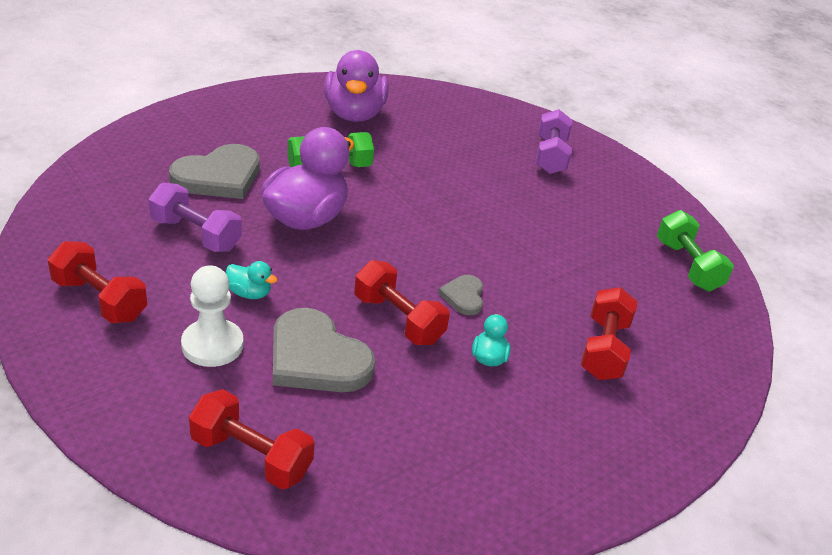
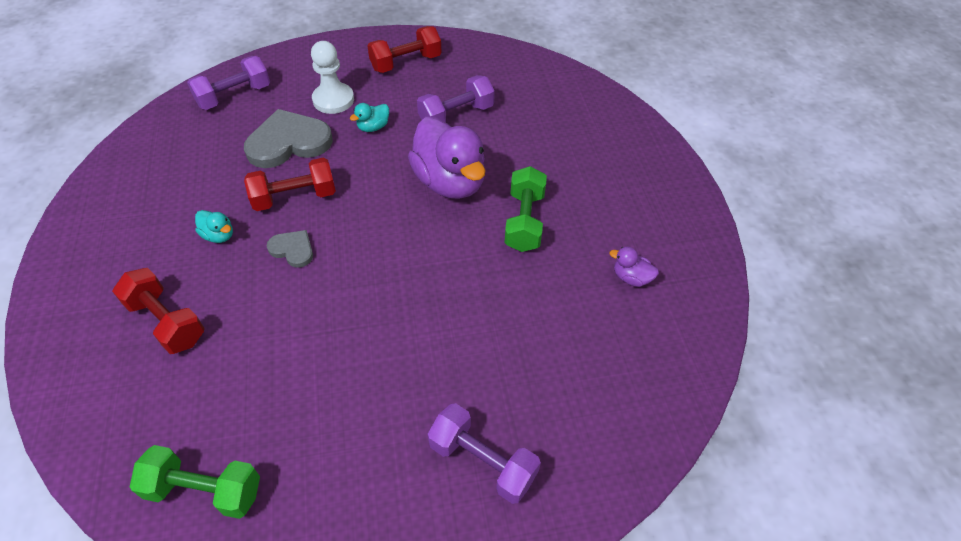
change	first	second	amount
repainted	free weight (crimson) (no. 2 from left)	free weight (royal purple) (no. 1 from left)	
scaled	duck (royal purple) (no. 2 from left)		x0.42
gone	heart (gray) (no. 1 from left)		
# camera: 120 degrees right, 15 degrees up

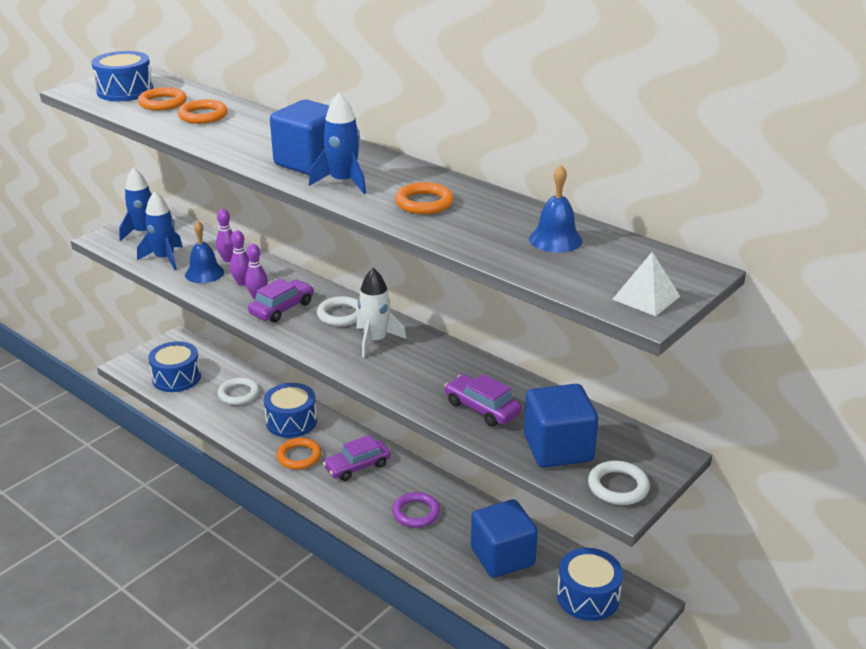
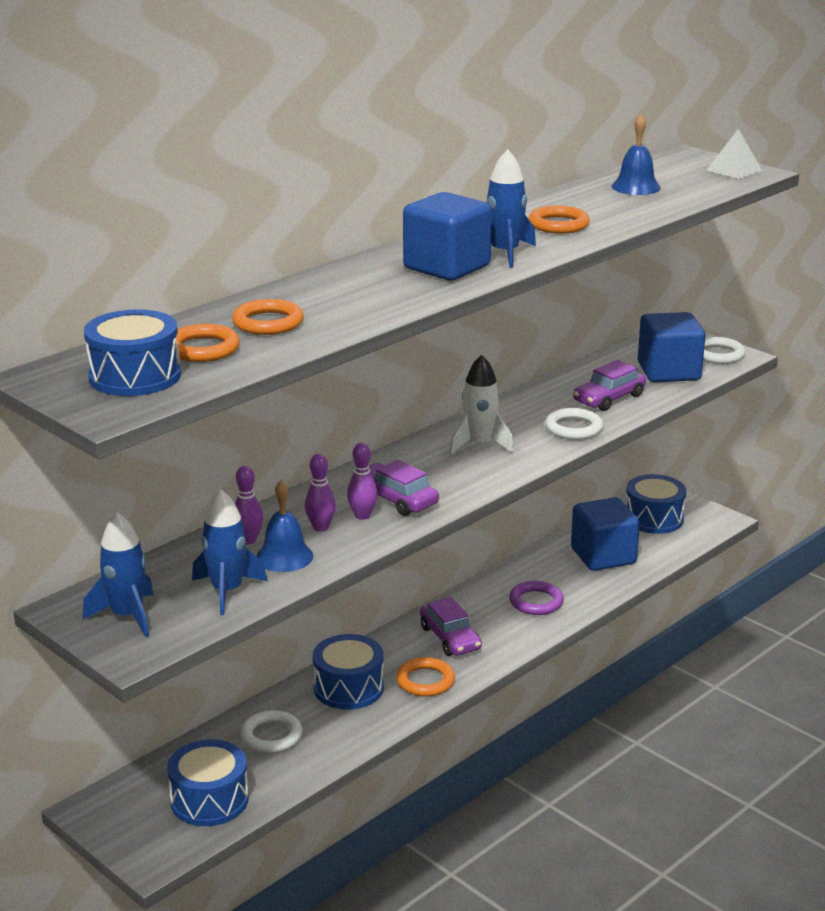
change	first	second	amount
shifted	torus (pure white) (no. 2 from left)		
# camera: 85 degrees left, 5 degrees down

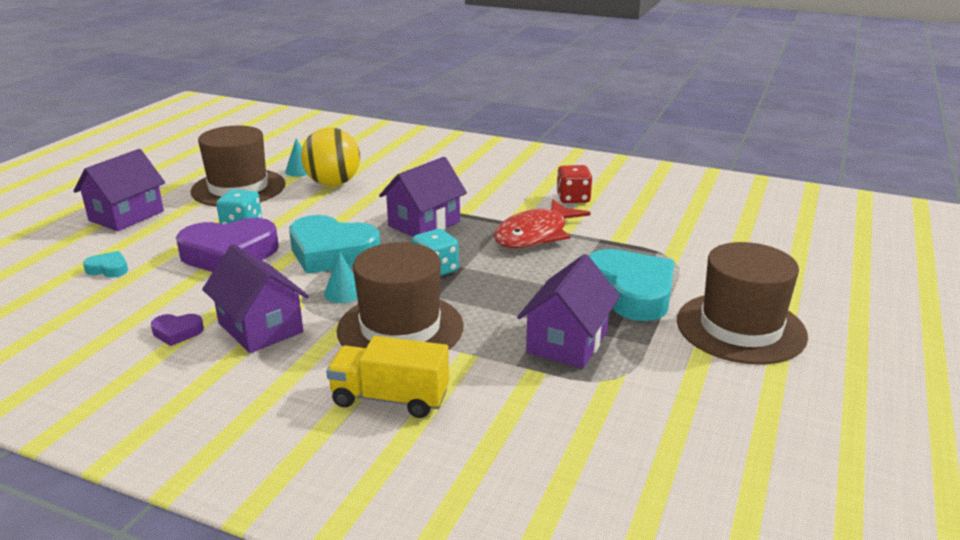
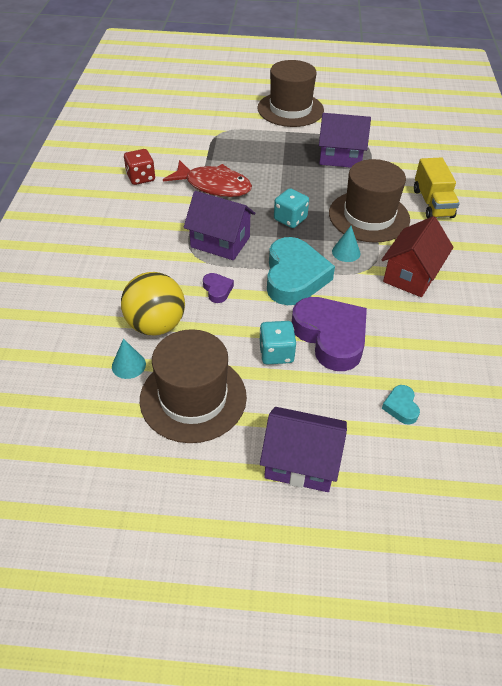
change	first	second	amount
shifted	heart (royal purple) (no. 1 from left)		
repainted	toy house (royal purple) (no. 2 from left)	toy house (crimson)	
gone	heart (turquoise) (no. 3 from left)		
# camera: 110 degrees left, 20 degrees up

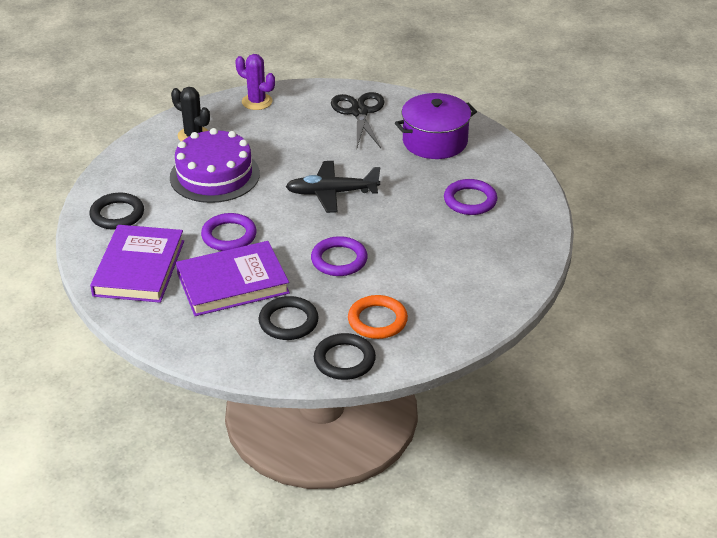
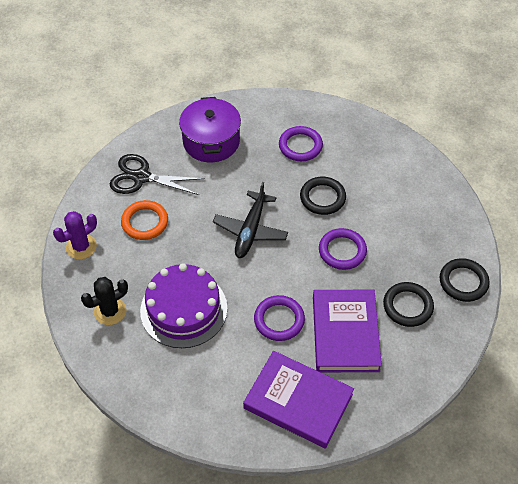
change	first	second	amount
shifted	torus (orange-coloured)		
shifted	torus (ebony) (no. 1 from left)		
# camera: 70 degrees left, 15 degrees up

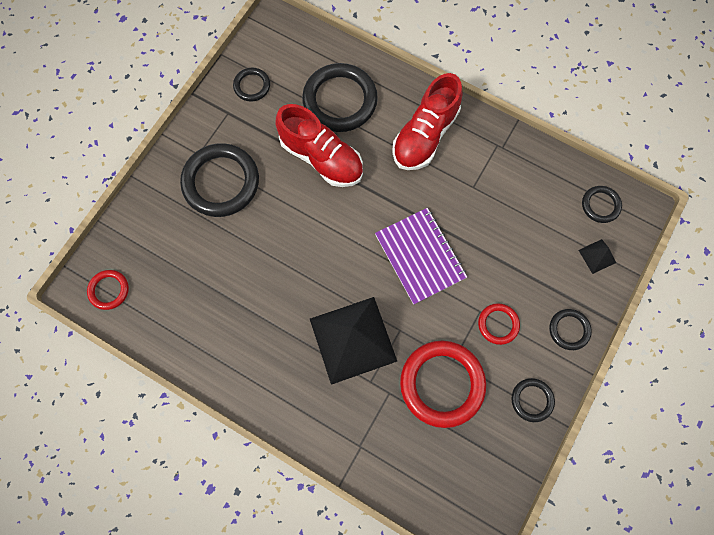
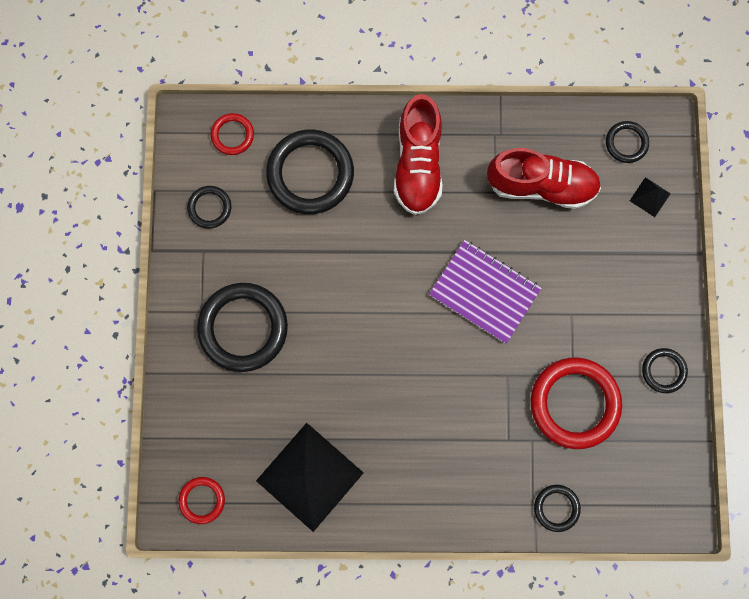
change	first	second	amount
shifted	torus (crimson) (no. 3 from left in the first image)	torus (crimson) (no. 2 from left)	
shifted	pyramid shape (ebony) (no. 1 from left)		
shifted	lace-up shoe (crimson) (no. 1 from left in the first image)	lace-up shoe (crimson) (no. 2 from left)	
shifted	torus (ebony) (no. 5 from left in the first image)	torus (ebony) (no. 4 from left)	
# camera: 30 degrees left, 5 degrees up

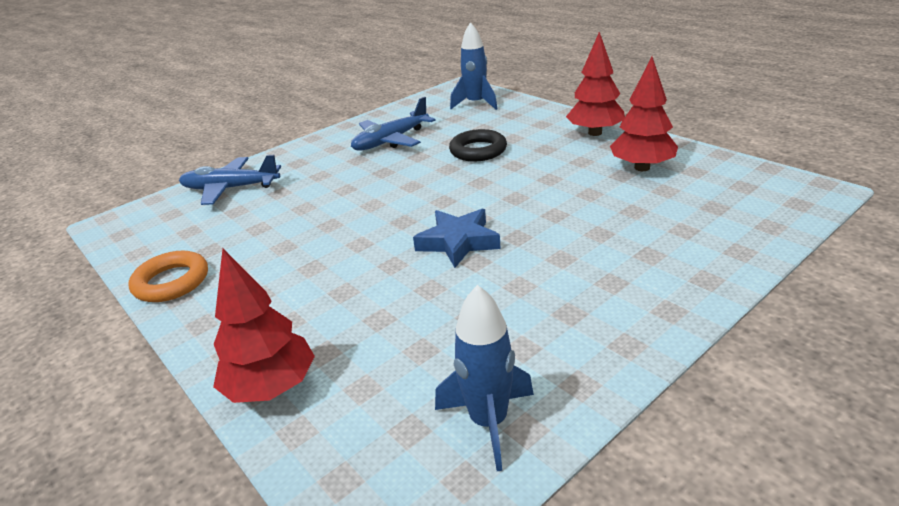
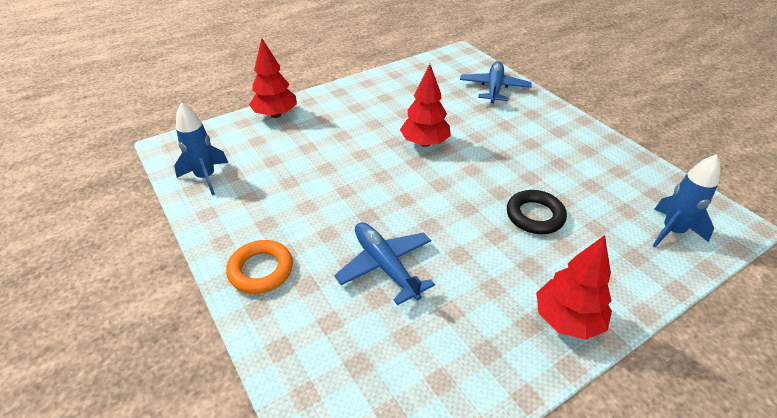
change	first	second	amount
shifted	torus (orange-coloured)		
shifted	plane (blue) (no. 2 from left in the first image)	plane (blue) (no. 1 from left)	
shifted	tree (crimson) (no. 3 from left in the first image)	tree (crimson) (no. 2 from left)	
gone	star shape (blue)		
# camera: 95 degrees right, 10 degrees up

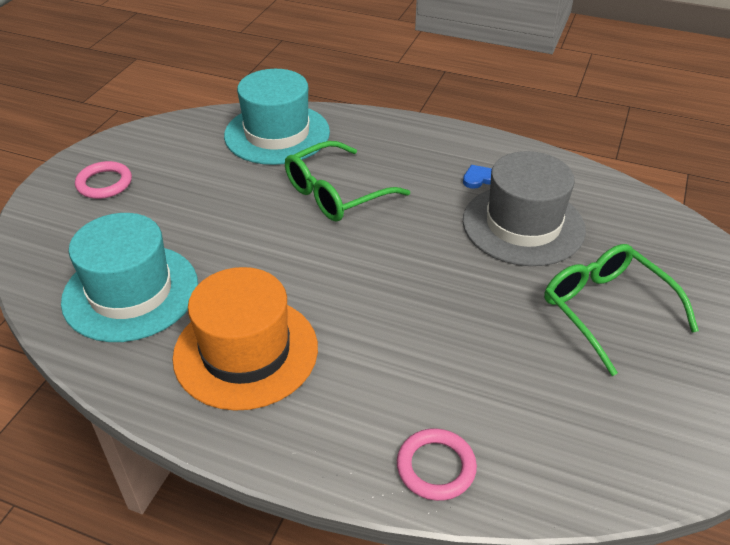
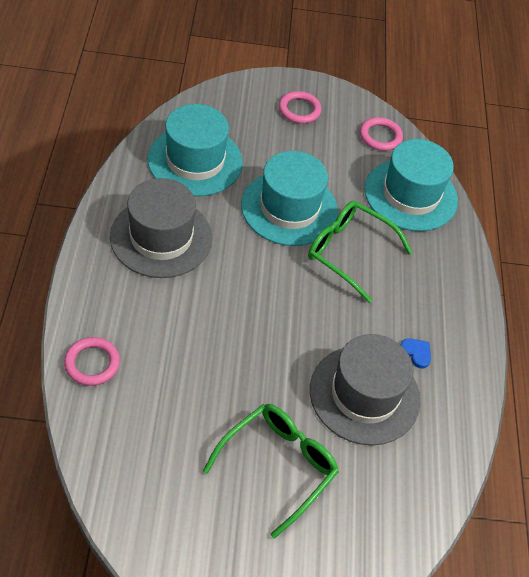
change	first	second	amount
repainted	top hat (orange-coloured)	top hat (gray) (no. 1 from left)	
new		top hat (turquoise) (no. 2 from left)	
new		torus (pink) (no. 3 from left)	
# camera: 65 degrees right, 10 degrees up

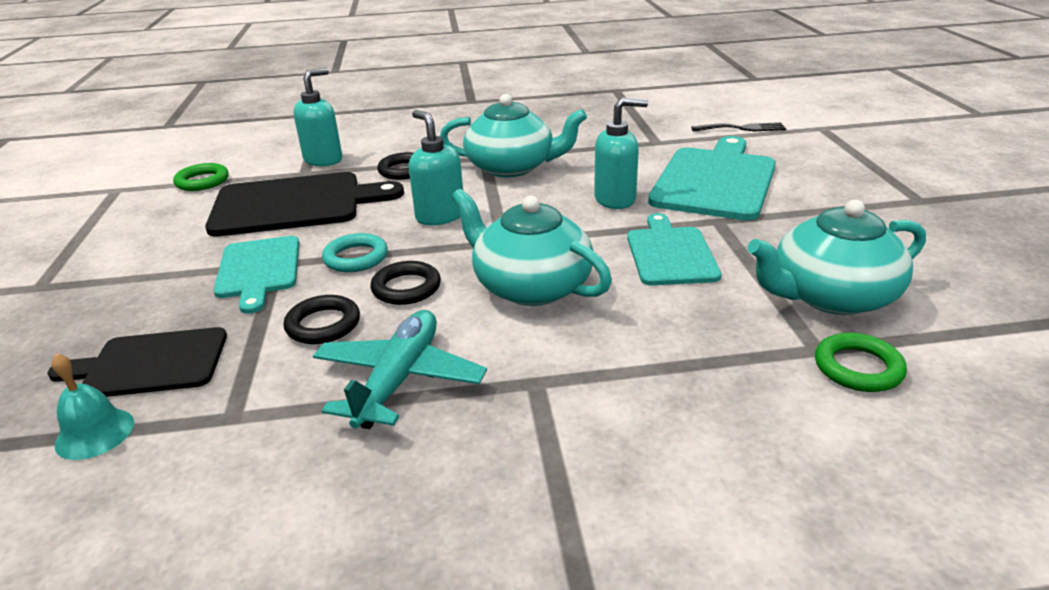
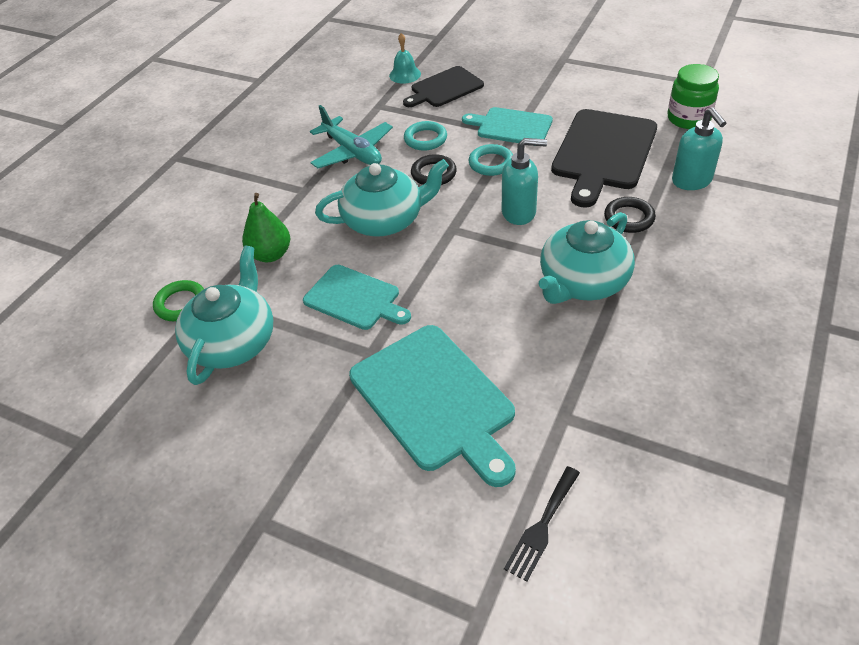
change	first	second	amount
new		pear (green)	
rotated	chopping board (ebony) (no. 1 from left)		150 degrees counterclockwise
repainted	torus (ebony) (no. 1 from left)	torus (turquoise) (no. 1 from left)	
swapped	torus (green) (no. 1 from left)	preserve jar (green)	
gone	soap dispenser (turquoise) (no. 3 from left)		
# camera: 125 degrees right, 15 degrees up

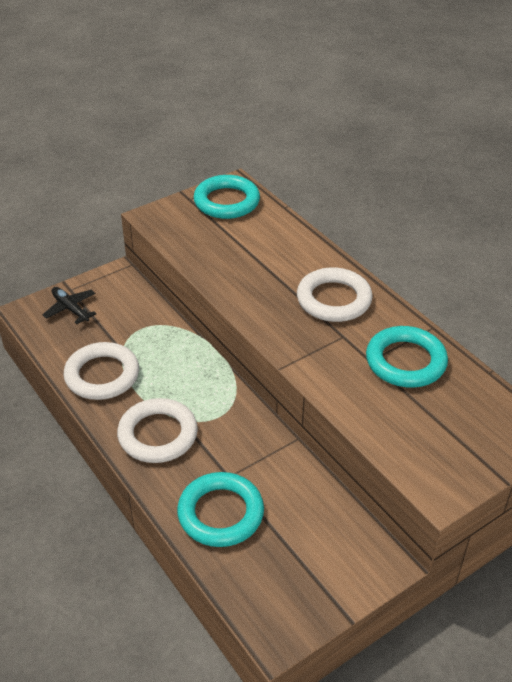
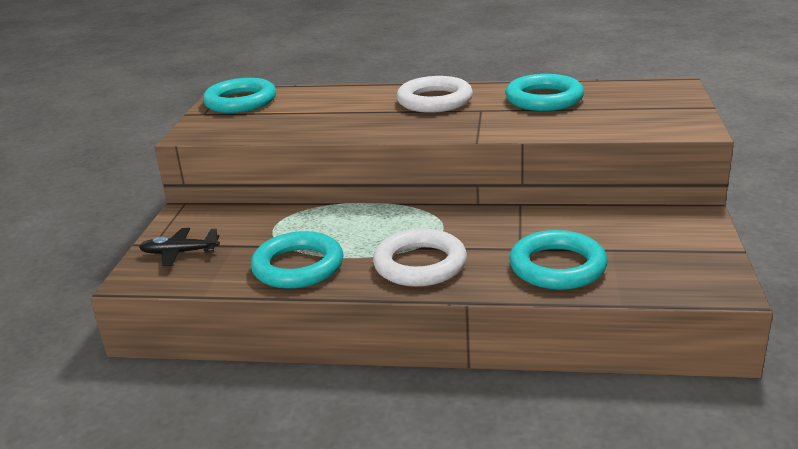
change	first	second	amount
repainted	torus (pure white) (no. 1 from left)	torus (turquoise) (no. 2 from left)	
# camera: 45 degrees left, 15 degrees down

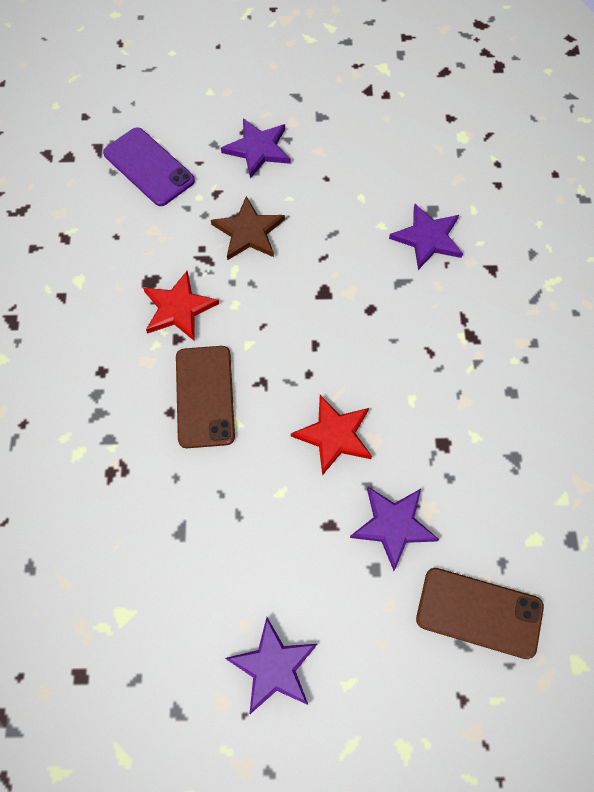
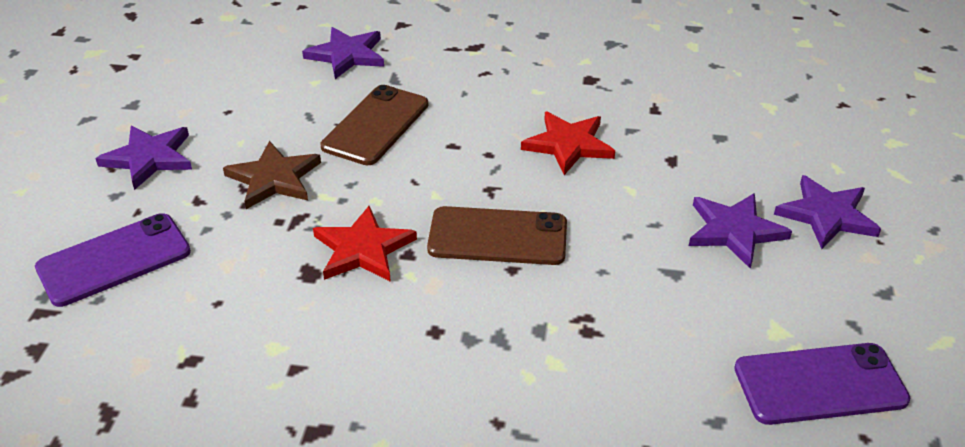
change	first	second	amount
shifted	mobile phone (russet) (no. 2 from left in the first image)	mobile phone (russet) (no. 1 from left)	
shifted	star shape (royal purple) (no. 3 from left)		
new		mobile phone (royal purple) (no. 2 from left)	
# camera: 80 degrees left, 25 degrees down

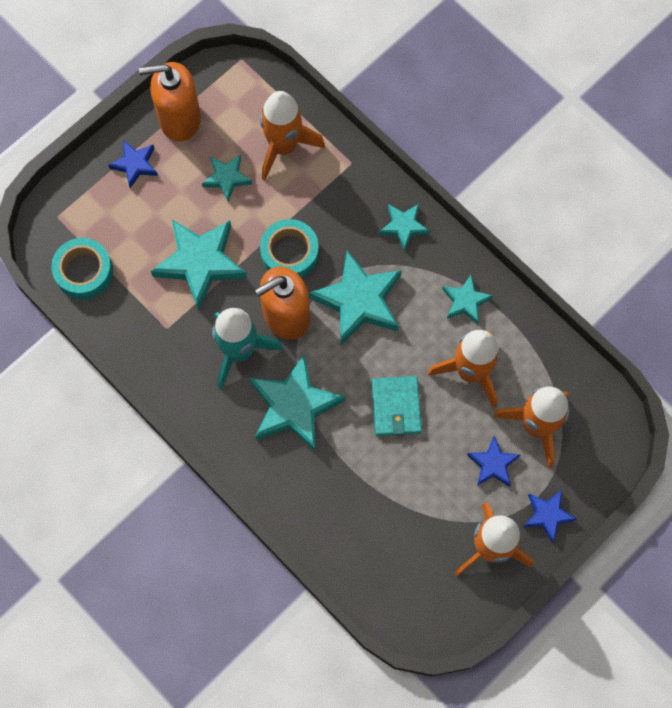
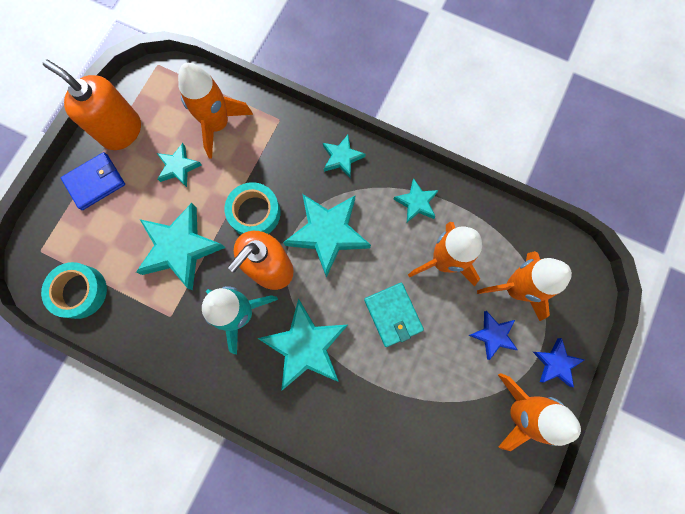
change	first	second	amount
rotated	soap dispenser (orange-coloured) (no. 1 from left)		60 degrees clockwise
swapped	star shape (blue) (no. 1 from left)	card wallet (blue)	
# camera: 20 degrees left, 5 degrees up

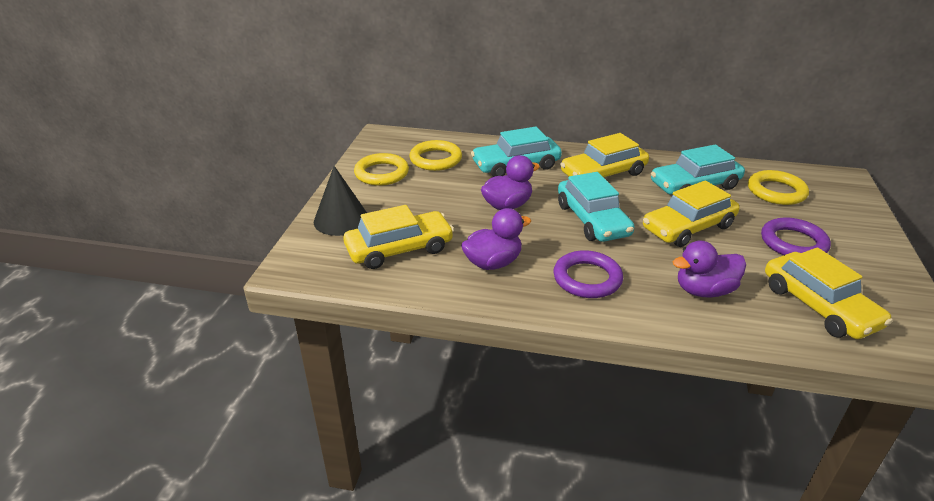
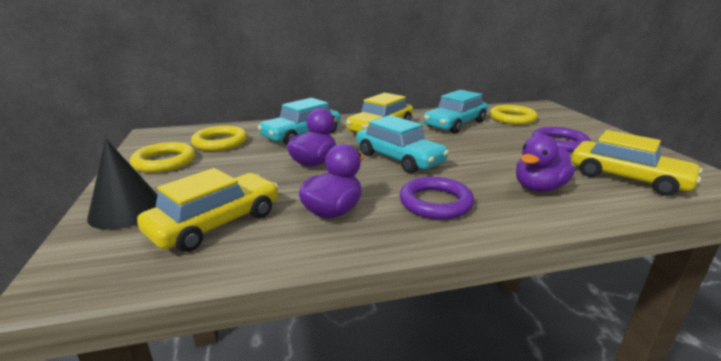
change	first	second	amount
gone	automobile (yellow) (no. 3 from left)		
# camera: 25 degrees left, 10 degrees down

